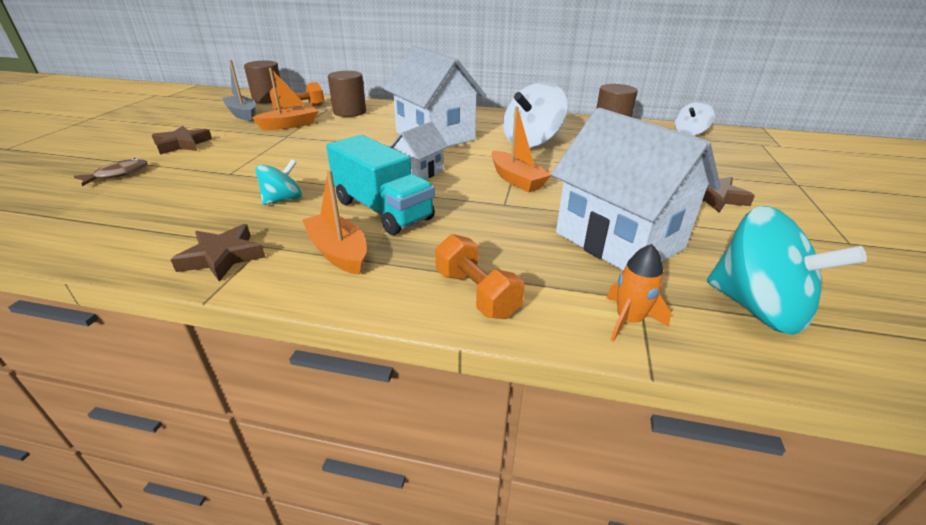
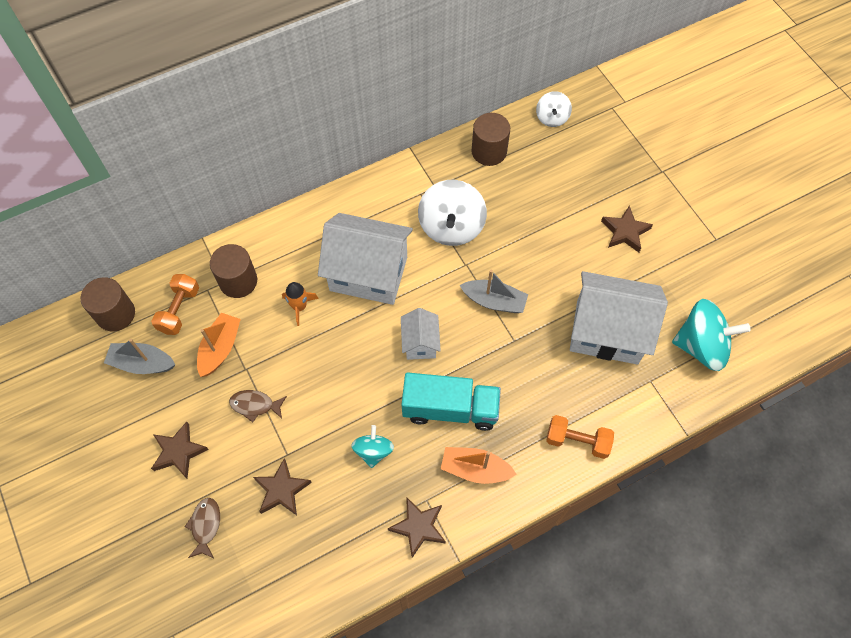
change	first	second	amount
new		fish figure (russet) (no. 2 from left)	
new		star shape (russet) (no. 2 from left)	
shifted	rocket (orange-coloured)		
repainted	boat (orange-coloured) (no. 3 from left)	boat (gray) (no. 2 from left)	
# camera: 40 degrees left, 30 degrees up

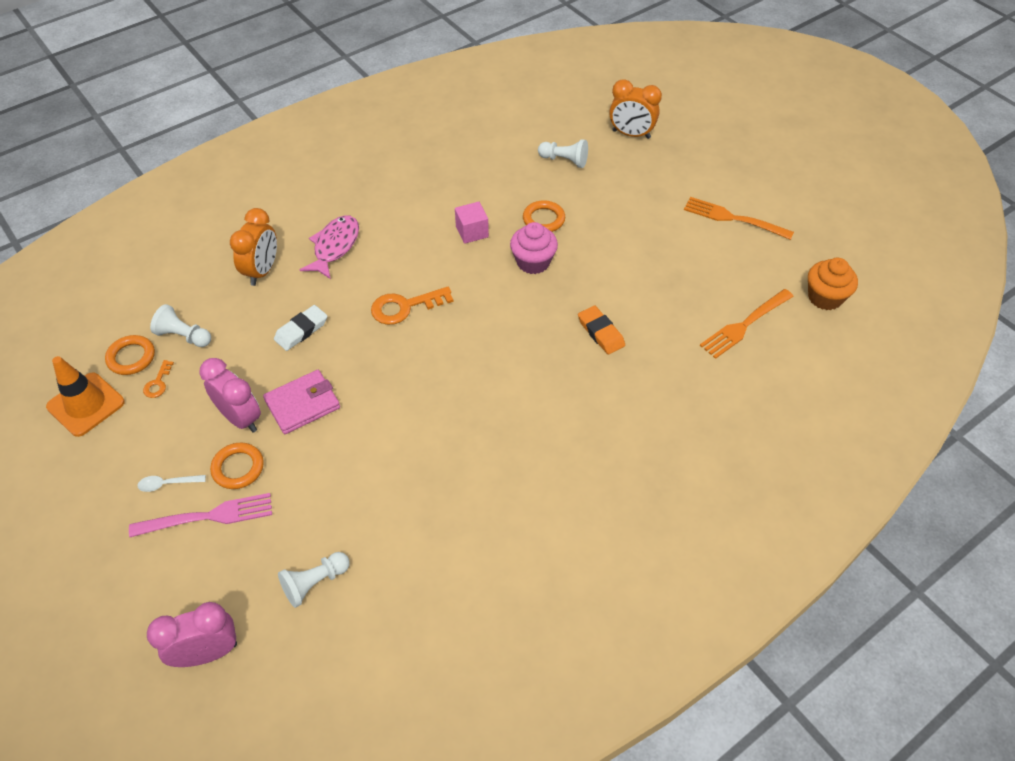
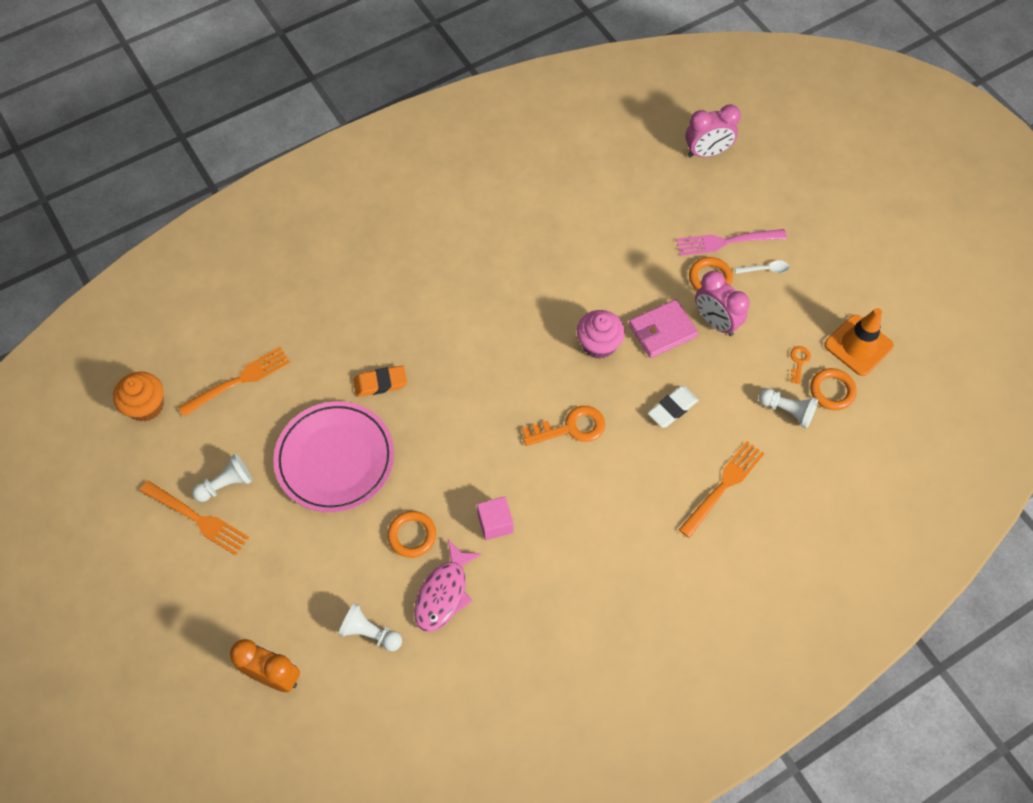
change	first	second	amount
shifted	game pawn (pure white) (no. 2 from left in the first image)	game pawn (pure white) (no. 1 from left)	
new		dinner plate (pink)	
rotated	pencil eraser (orange-coloured)		75 degrees counterclockwise
shifted	fish figure (pink)		
shifted	fairy cake (pink)		
swapped	alarm clock (orange-coloured) (no. 1 from left)	table fork (orange-coloured) (no. 3 from left)	
# camera: 175 degrees left, 10 degrees up

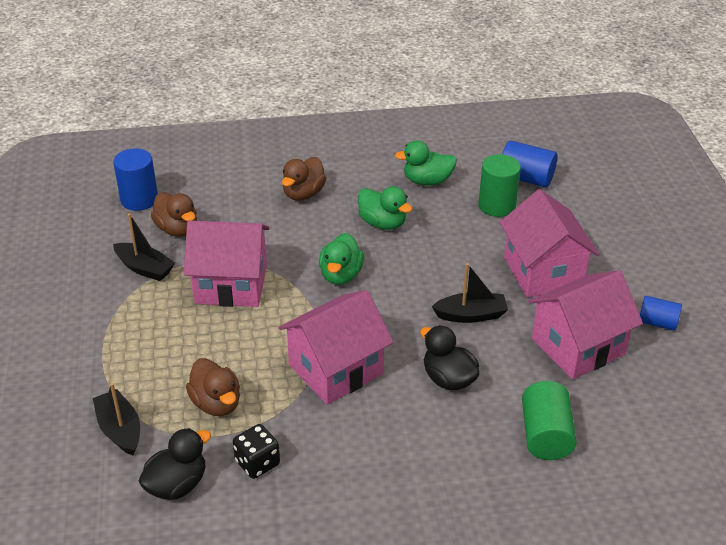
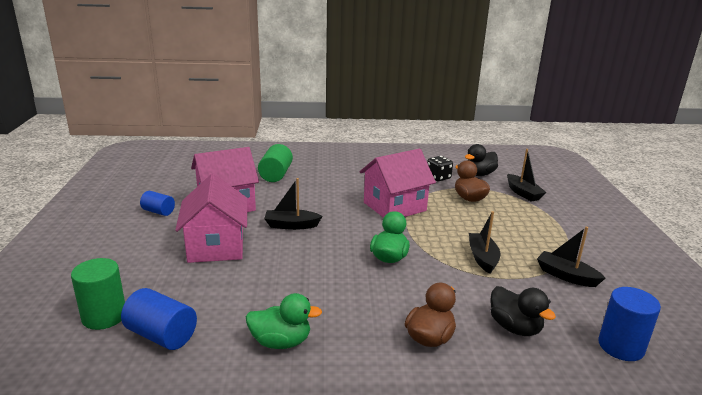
change	first	second	amount
shifted	cylinder shape (green) (no. 1 from left)		
swapped	toy house (pink) (no. 1 from left)	boat (ebony) (no. 2 from left)	
shifted	duck (ebony) (no. 2 from left)		
gone	duck (russet) (no. 1 from left)		
gone	duck (green) (no. 2 from left)		
# camera: 175 degrees left, 15 degrees down

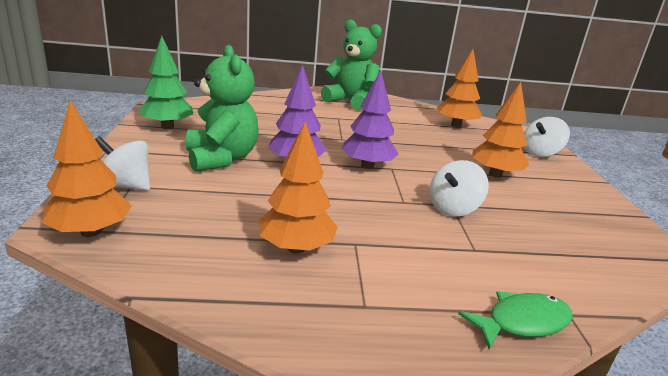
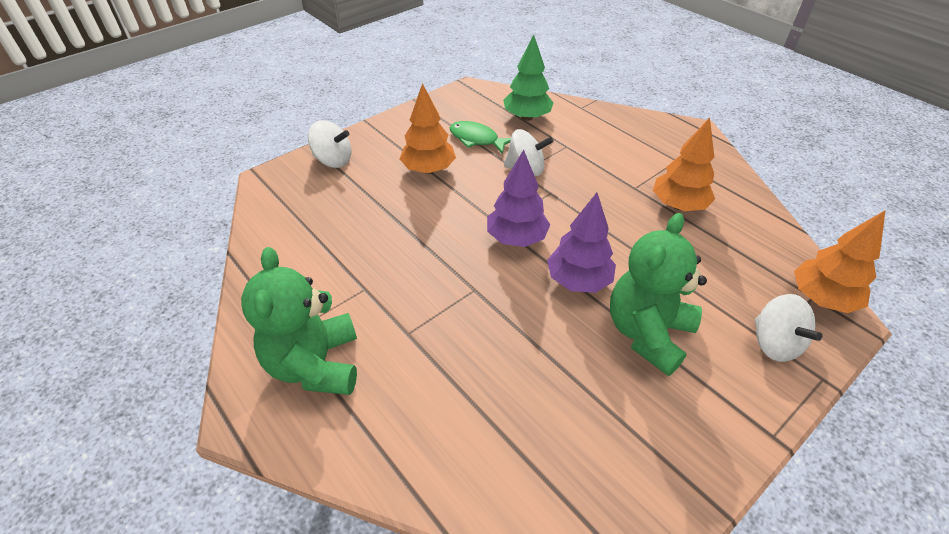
change	first	second	amount
shifted	fish figure (green)		
shifted	tree (green)		
gone	tree (orange-coloured) (no. 3 from left)		
# camera: 125 degrees left, 20 degrees up

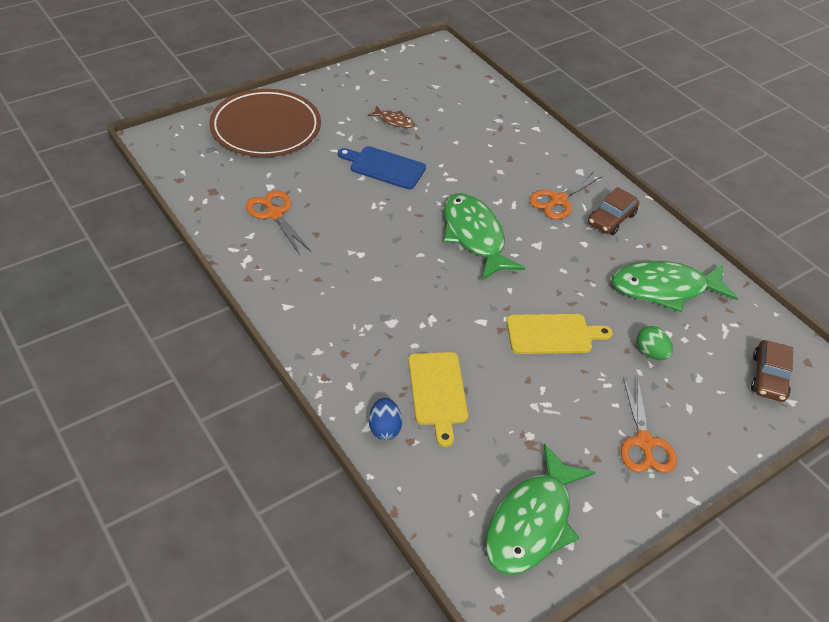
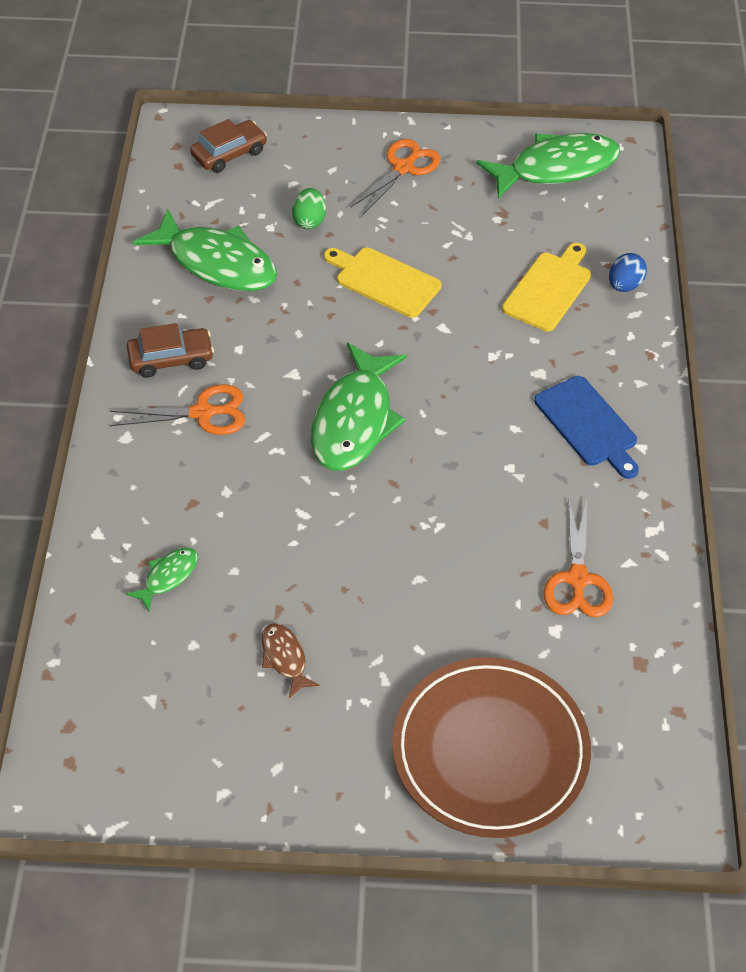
change	first	second	amount
new		fish figure (green) (no. 1 from left)	
shifted	chopping board (blue)		
# camera: 140 degrees left, 5 degrees up

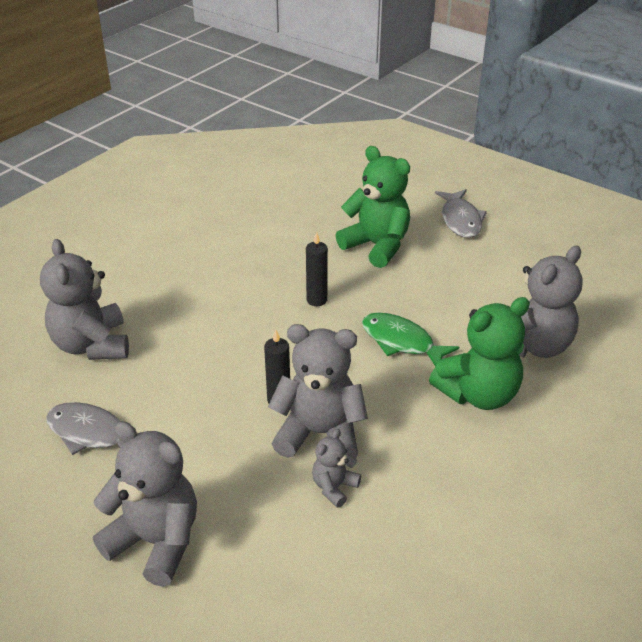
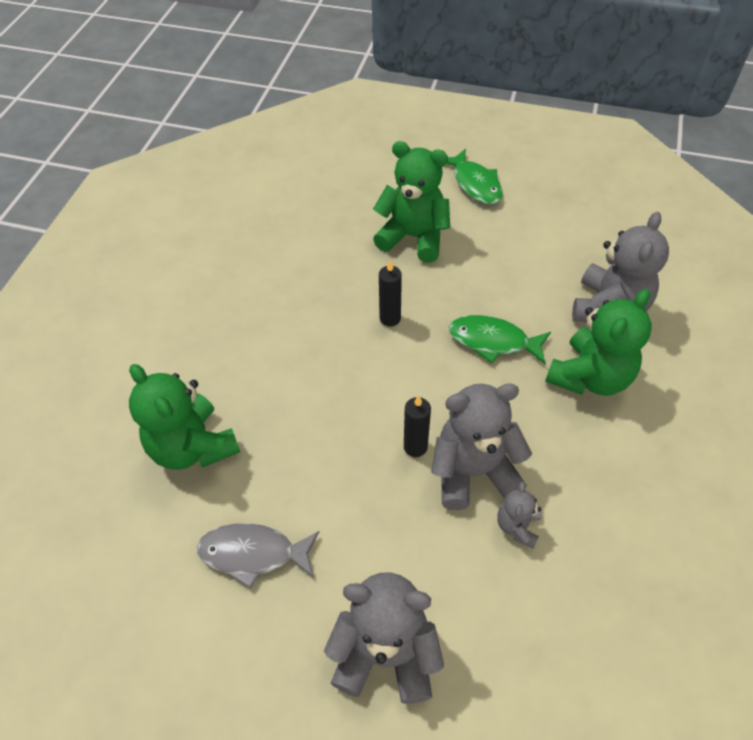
change	first	second	amount
repainted	stuffed bear (gray) (no. 1 from left)	stuffed bear (green) (no. 1 from left)	
repainted	fish figure (gray) (no. 2 from left)	fish figure (green) (no. 1 from left)	
# camera: 20 degrees left, 15 degrees up

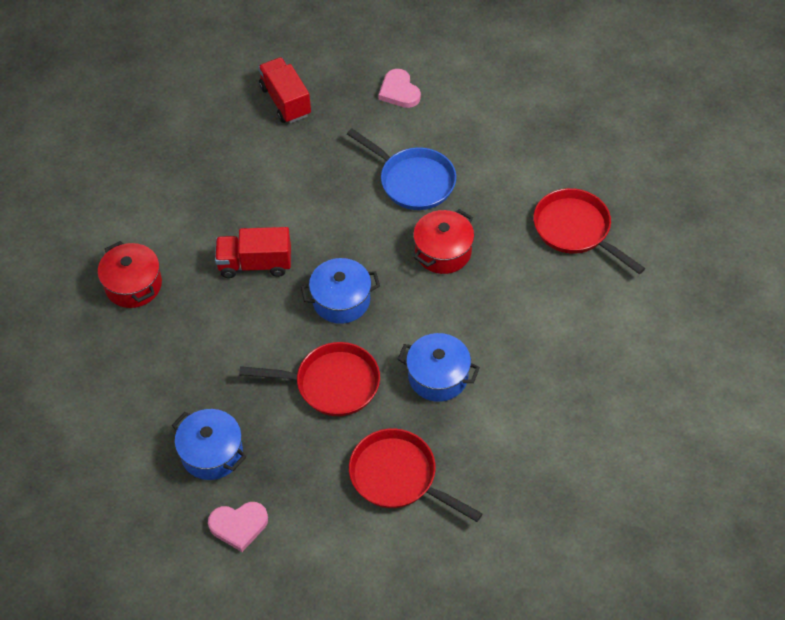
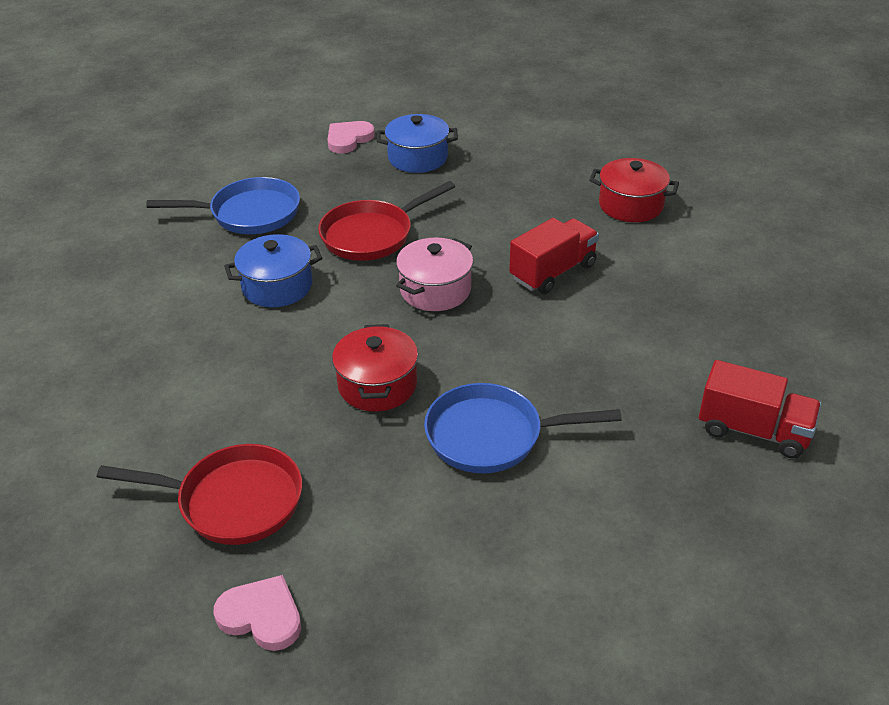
change	first	second	amount
repainted	skillet (crimson) (no. 2 from left)	skillet (blue) (no. 1 from left)	
shifted	heart (pink) (no. 2 from left in the first image)	heart (pink) (no. 1 from left)	
repainted	cooking pot (blue) (no. 2 from left)	cooking pot (pink)	
# camera: 140 degrees right, 15 degrees down

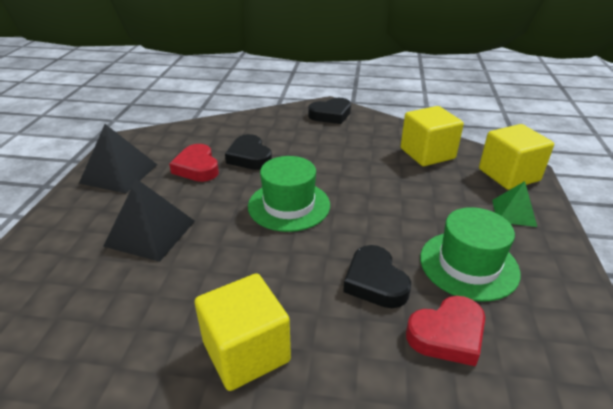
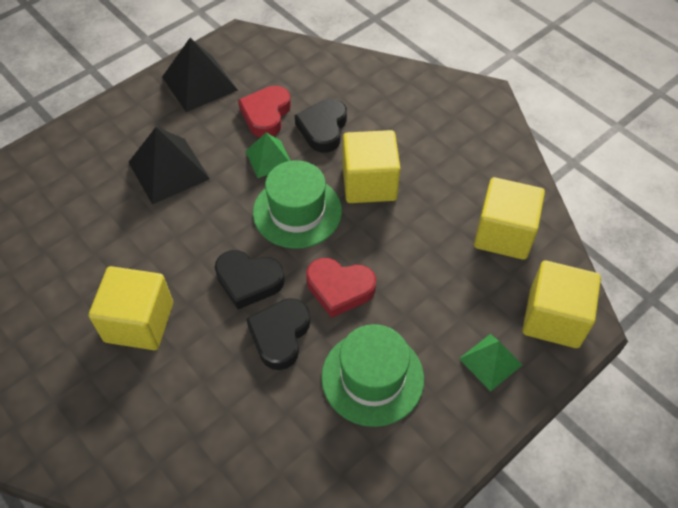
change	first	second	amount
shifted	heart (ebony) (no. 2 from left in the first image)	heart (ebony) (no. 1 from left)	
new		pyramid shape (green) (no. 1 from left)	
shifted	heart (crimson) (no. 2 from left)		
new		solid cube (yellow) (no. 2 from left)	
# camera: 40 degrees right, 20 degrees up

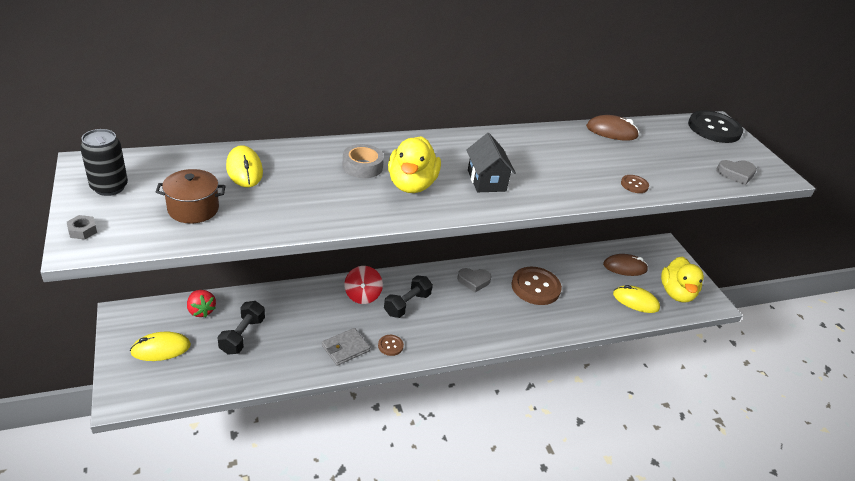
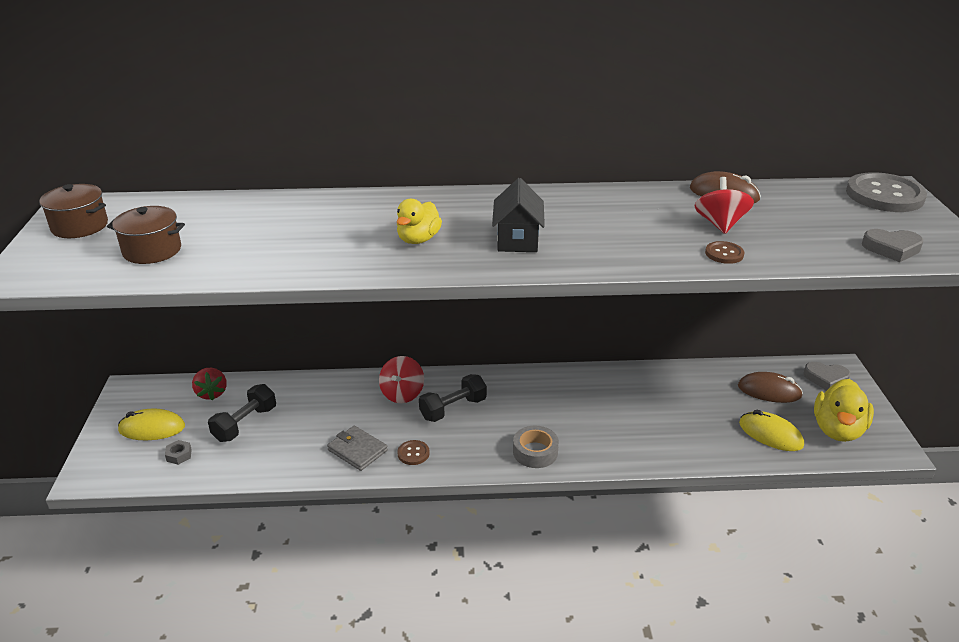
change	first	second	amount
swapped	soda can (ebony)	cooking pot (russet) (no. 1 from left)	
shifted	hexagon nut (gray)		
rotated	card wallet (gray)		60 degrees clockwise
scaled	duck (yellow) (no. 1 from left)		x0.65
shifted	tape (gray)		
new		toy top (crimson) (no. 2 from left)	
shifted	heart (gray) (no. 1 from left)		
repainted	sewing button (ebony)	sewing button (gray)	
gone	mouse (yellow) (no. 2 from left)		
gone	sewing button (russet) (no. 2 from left)		
# camera: 20 degrees right, 5 degrees down

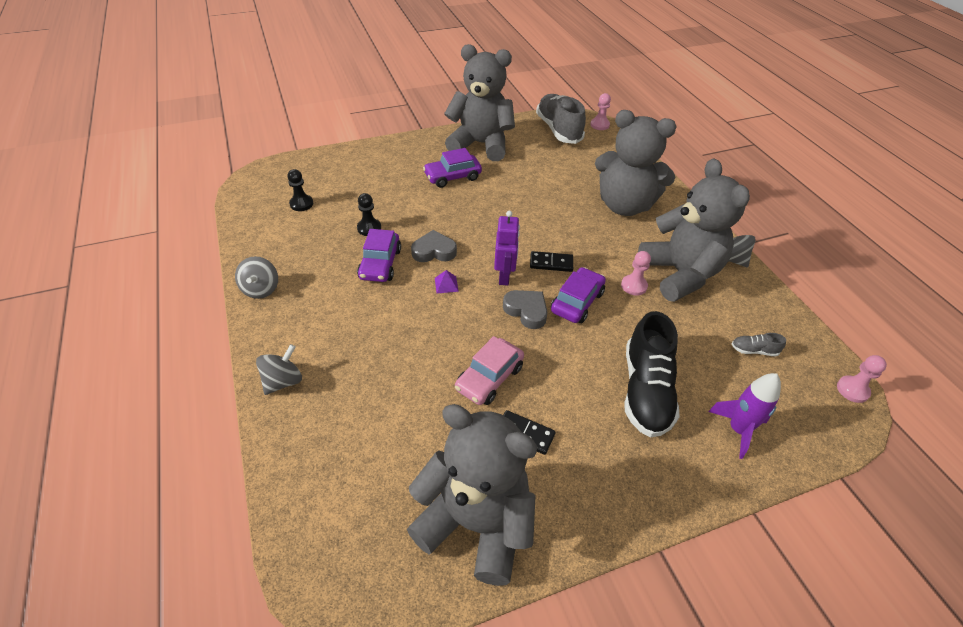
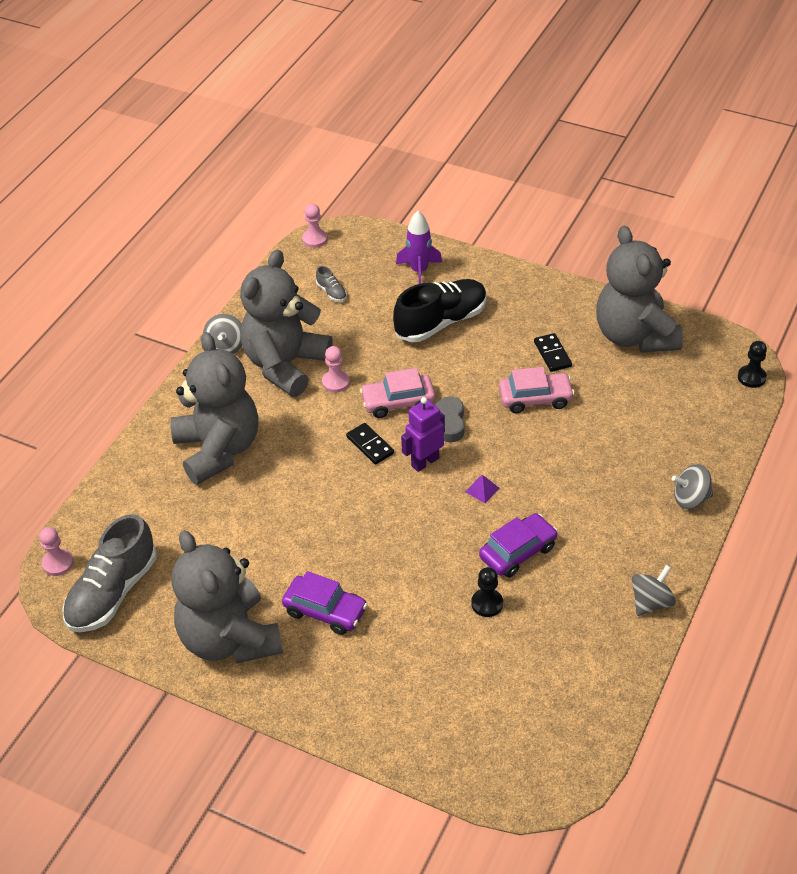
change	first	second	amount
repainted	automobile (royal purple) (no. 3 from left)	automobile (pink) (no. 1 from left)	
shifted	game pawn (ebony) (no. 1 from left in the first image)	game pawn (ebony) (no. 2 from left)	
gone	heart (gray) (no. 1 from left)		
# camera: 130 degrees left, 0 degrees up

